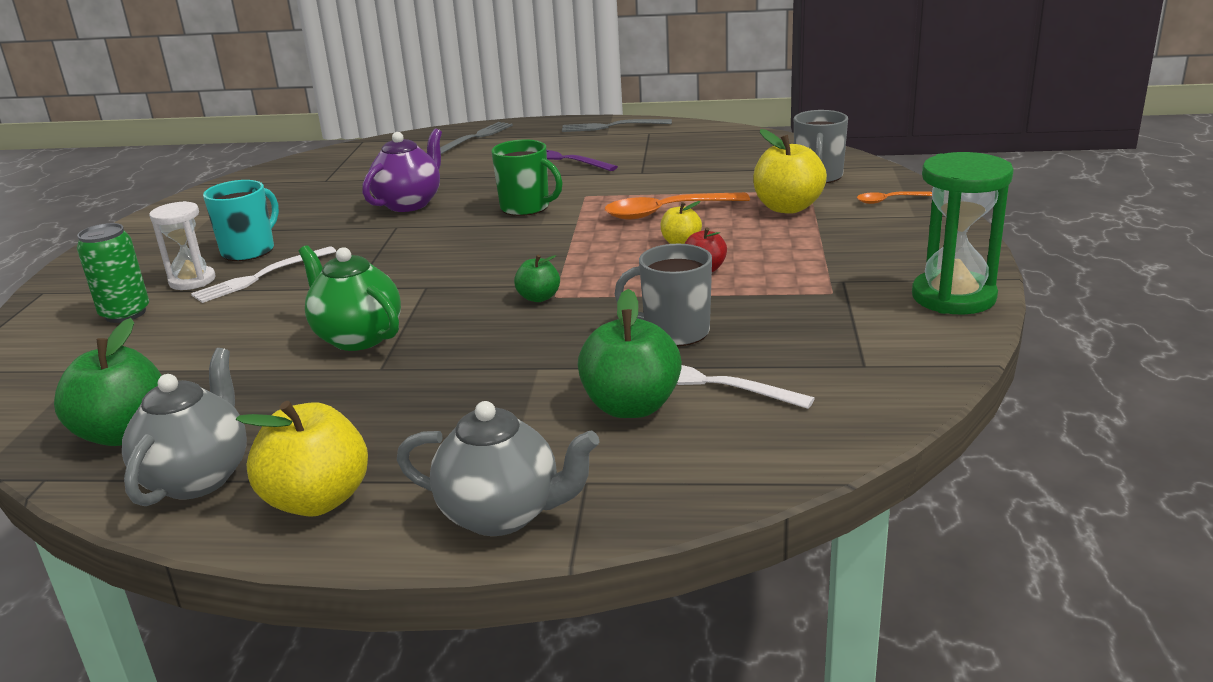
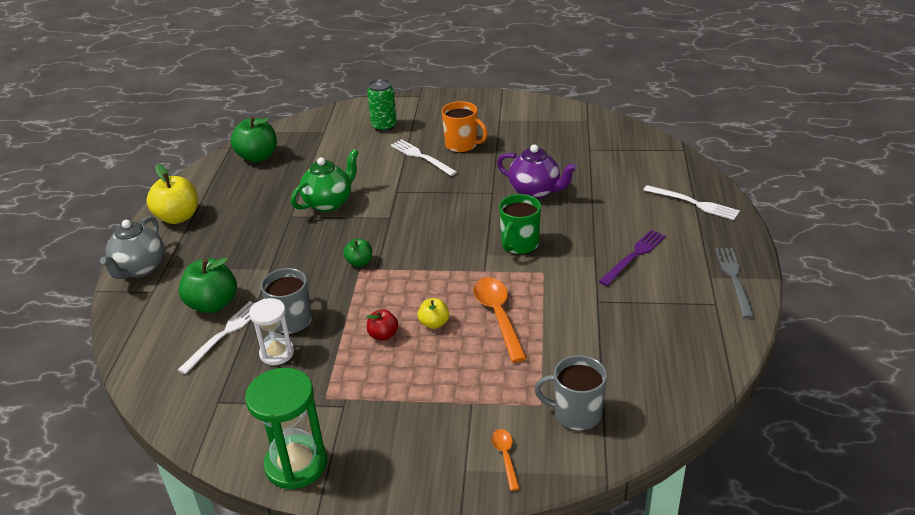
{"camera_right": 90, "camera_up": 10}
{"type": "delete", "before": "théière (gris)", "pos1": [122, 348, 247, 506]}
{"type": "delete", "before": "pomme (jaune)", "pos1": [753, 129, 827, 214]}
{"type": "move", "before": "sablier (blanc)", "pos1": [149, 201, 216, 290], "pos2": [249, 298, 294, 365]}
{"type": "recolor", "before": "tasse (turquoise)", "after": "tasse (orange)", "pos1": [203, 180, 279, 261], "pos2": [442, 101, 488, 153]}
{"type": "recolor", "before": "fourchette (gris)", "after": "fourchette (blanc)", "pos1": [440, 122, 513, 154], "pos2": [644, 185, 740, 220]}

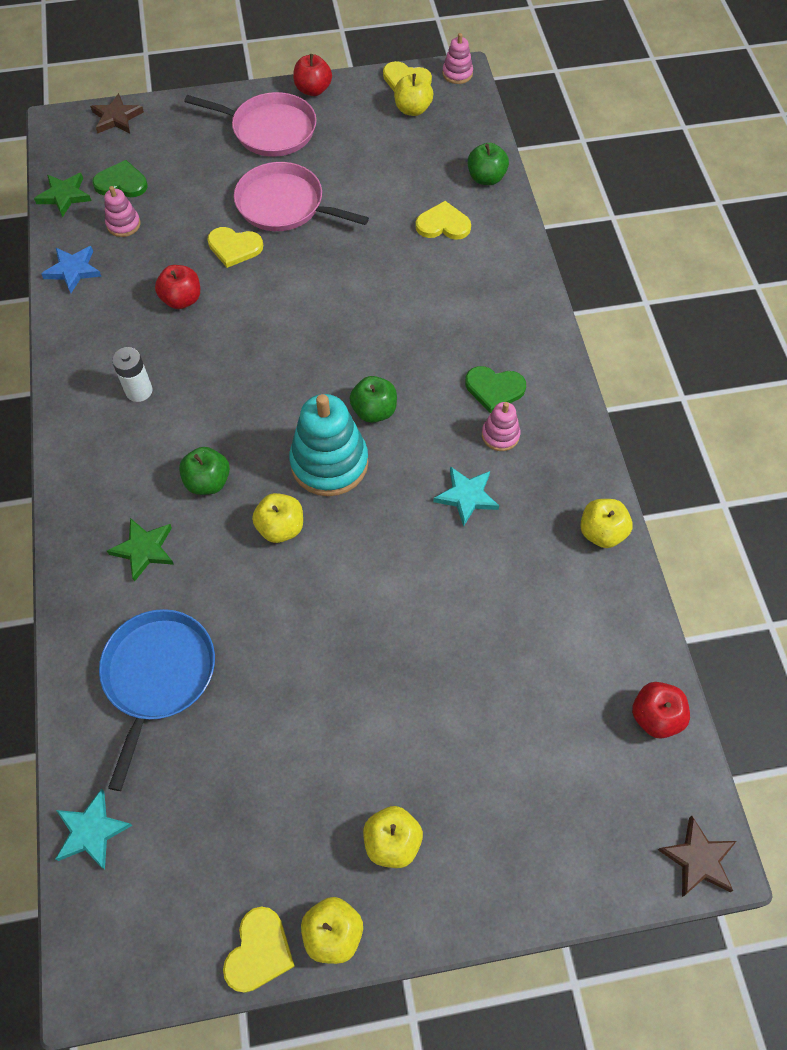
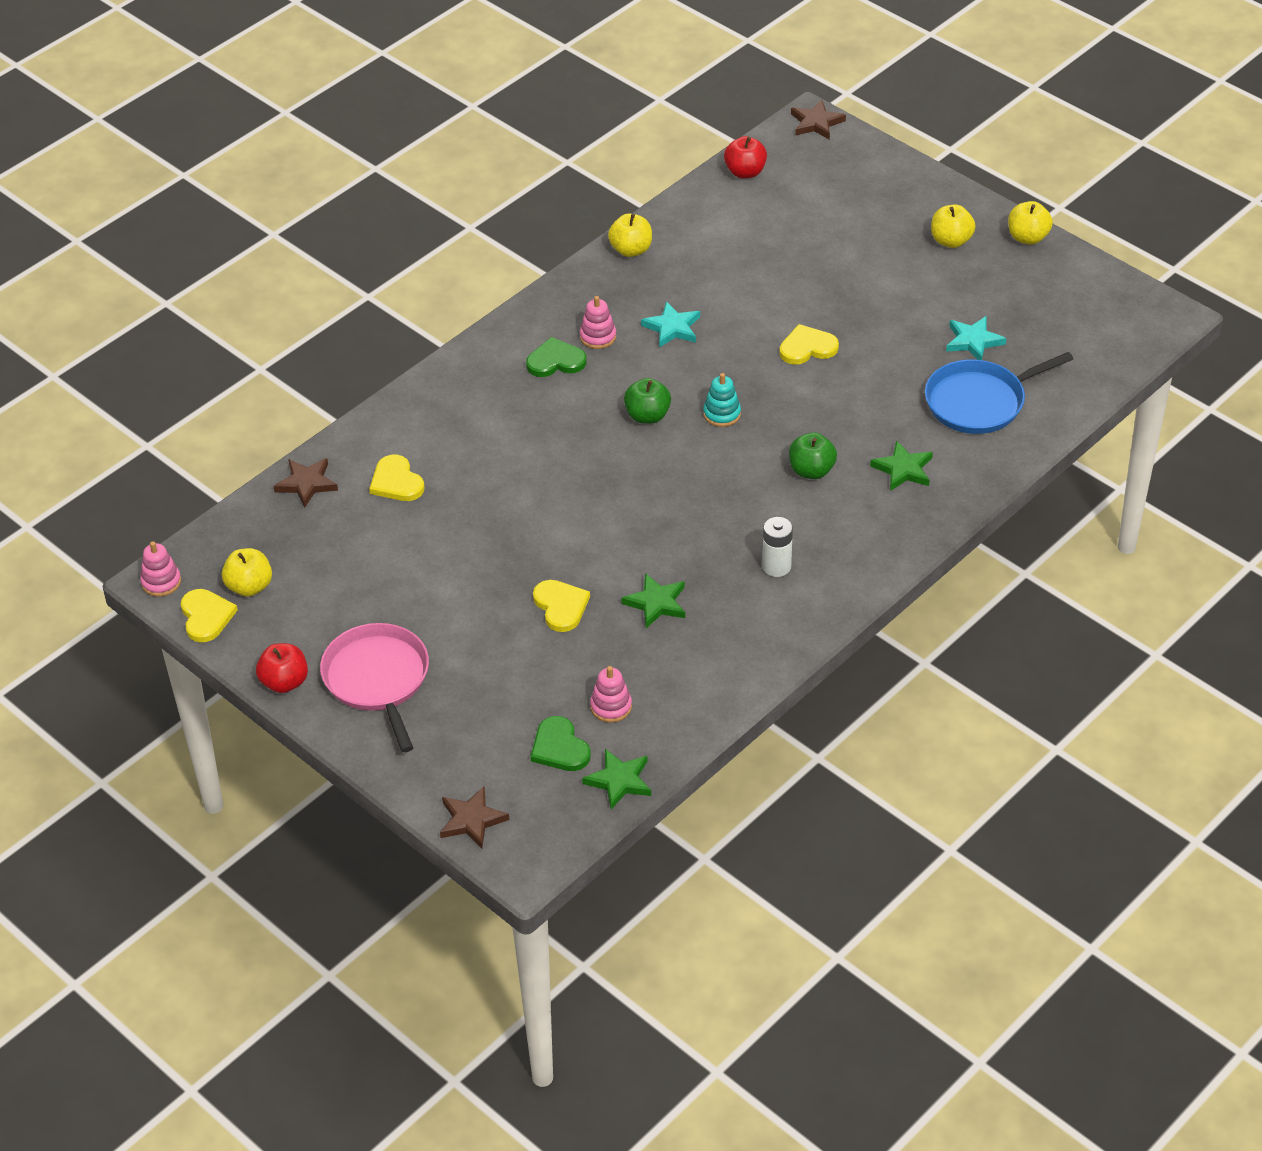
{"camera_right": -125, "camera_up": -15}
{"type": "delete", "before": "étoile (bleu)", "pos1": [41, 246, 102, 293]}
{"type": "delete", "before": "poêle (rose)", "pos1": [234, 162, 369, 231]}
{"type": "delete", "before": "pomme (jaune)", "pos1": [252, 493, 303, 543]}
{"type": "move", "before": "étoile (turquoise)", "pos1": [56, 789, 133, 869], "pos2": [946, 316, 1006, 360]}
{"type": "move", "before": "cœur (jaune)", "pos1": [223, 906, 295, 993], "pos2": [779, 324, 839, 365]}
{"type": "replace", "before": "pomme (rouge)", "after": "étoile (vert)", "pos1": [155, 265, 200, 309], "pos2": [621, 573, 685, 628]}
{"type": "replace", "before": "pomme (vert)", "after": "étoile (marron)", "pos1": [467, 143, 509, 185], "pos2": [273, 458, 338, 508]}
{"type": "rotate", "before": "cœur (vert)", "pos1": [465, 366, 526, 413], "pos2": [526, 337, 587, 377], "turn": -75}
{"type": "resize", "before": "jouet à empiler (turquoise)", "pos1": [289, 394, 368, 496], "pos2": [703, 373, 741, 427], "scale": 0.5}

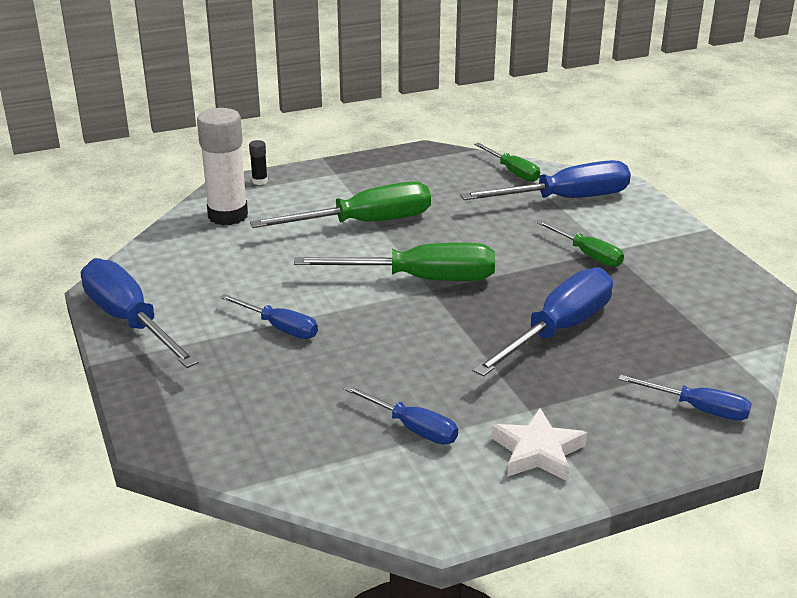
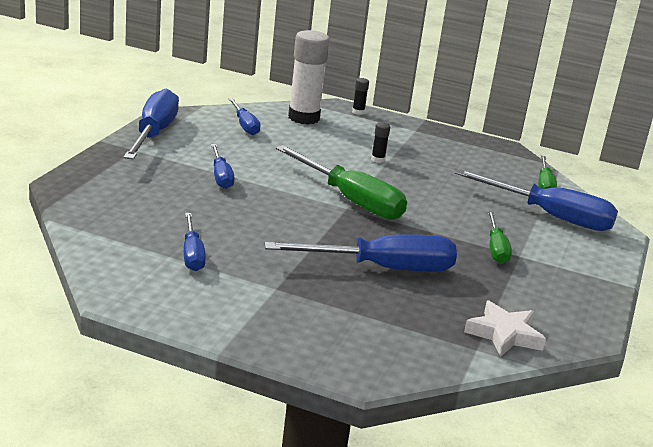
{"camera_right": 40, "camera_up": -5}
{"type": "move", "before": "étoile (blanc)", "pos1": [492, 408, 587, 481], "pos2": [464, 301, 546, 357]}
{"type": "move", "before": "tournevis (bleu)", "pos1": [618, 375, 752, 421], "pos2": [228, 98, 261, 135]}
{"type": "replace", "before": "tournevis (vert)", "after": "bâton de colle (noir)", "pos1": [250, 181, 431, 228], "pos2": [371, 122, 390, 163]}

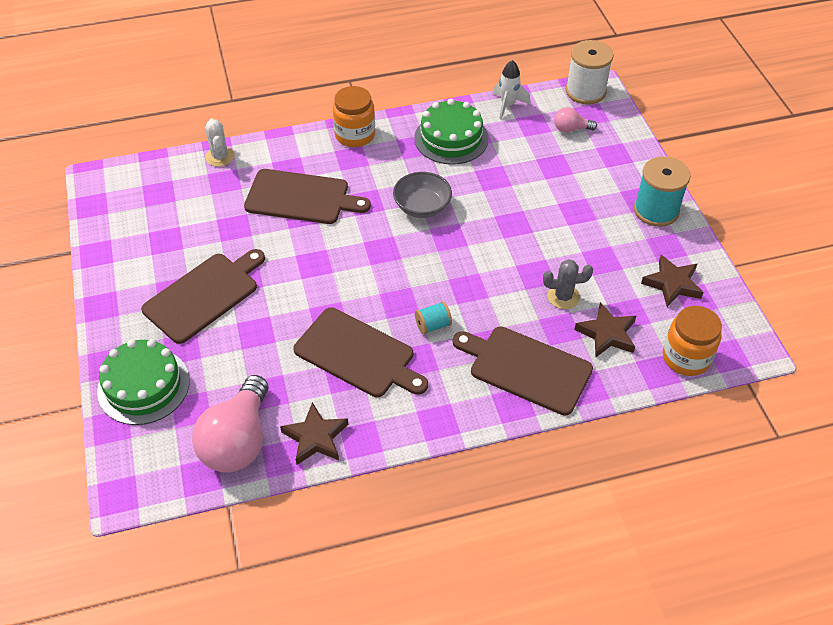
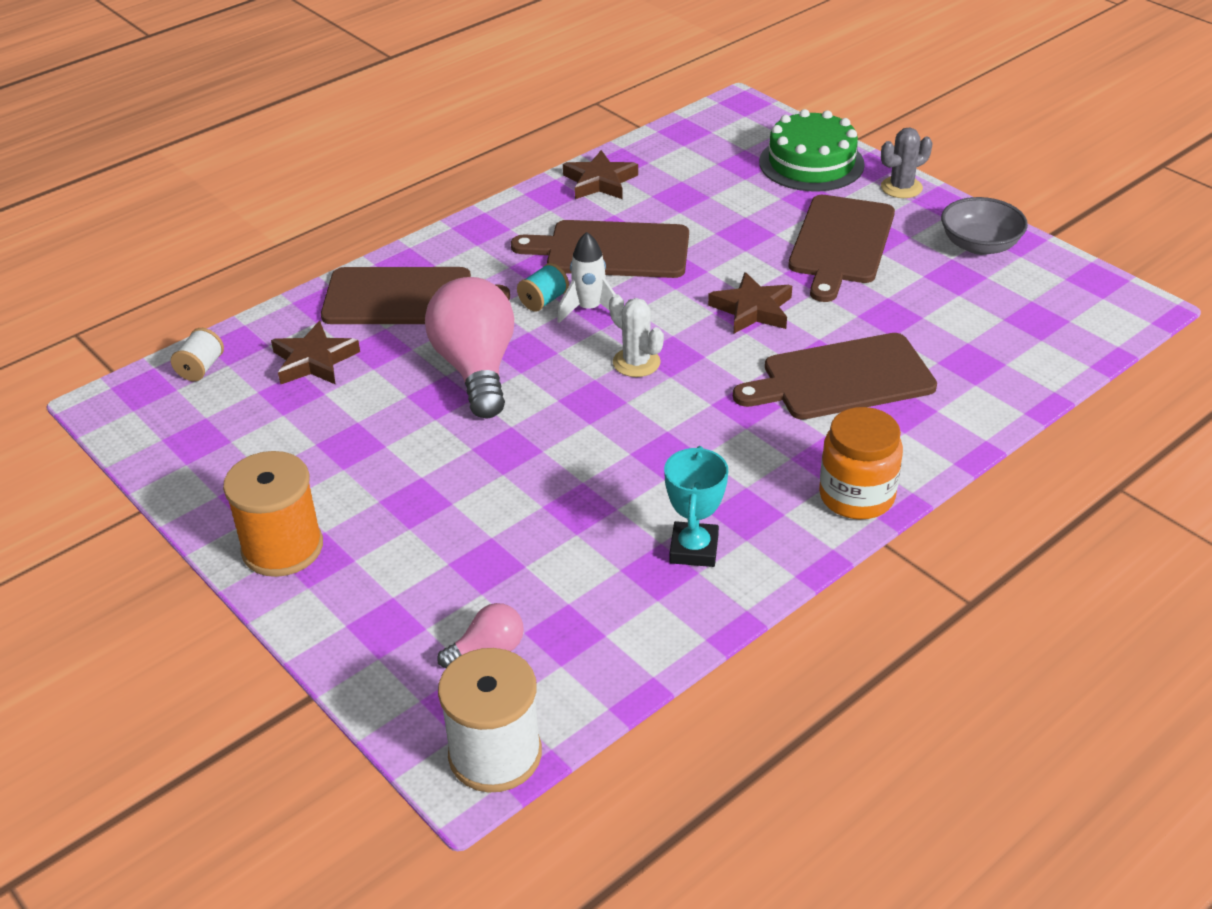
{"camera_right": 155, "camera_up": -10}
{"type": "move", "before": "ampoule (rose)", "pos1": [192, 375, 268, 473], "pos2": [425, 277, 514, 418]}
{"type": "move", "before": "cactus (blanc)", "pos1": [205, 118, 235, 167], "pos2": [609, 294, 664, 377]}
{"type": "move", "before": "bol (gris)", "pos1": [393, 172, 452, 218], "pos2": [941, 197, 1028, 255]}
{"type": "move", "before": "fusée (blanc)", "pos1": [493, 60, 530, 119], "pos2": [557, 232, 615, 323]}
{"type": "move", "before": "cactus (gris)", "pos1": [543, 259, 593, 309], "pos2": [881, 127, 932, 198]}
{"type": "move", "before": "étoile (marron)", "pos1": [641, 255, 704, 307], "pos2": [708, 272, 792, 333]}
{"type": "replace", "before": "gâteau (vert)", "after": "trophée (turquoise)", "pos1": [414, 99, 489, 165], "pos2": [664, 446, 728, 567]}
{"type": "replace", "before": "bocal (orange)", "after": "bobine (blanc)", "pos1": [663, 306, 722, 376], "pos2": [171, 328, 224, 381]}
{"type": "recolor", "before": "bobine (turquoise)", "after": "bobine (orange)", "pos1": [634, 156, 691, 227], "pos2": [223, 451, 323, 577]}

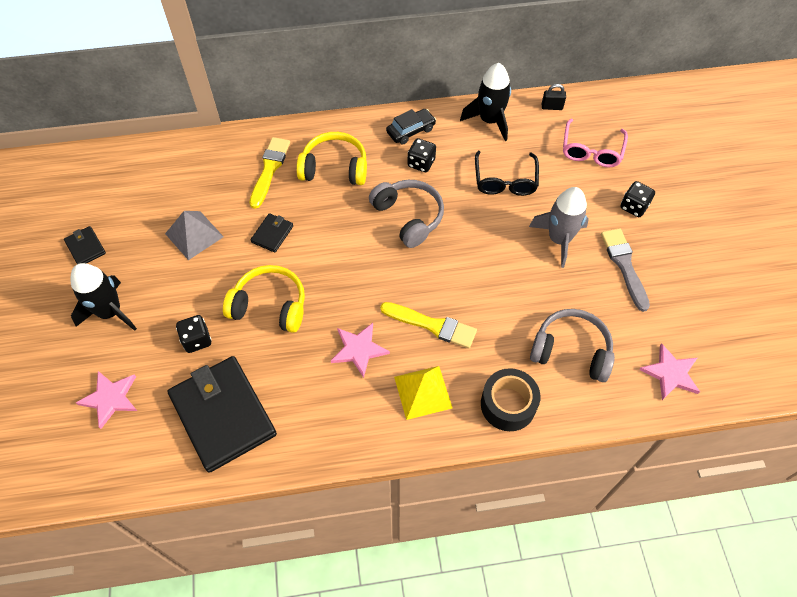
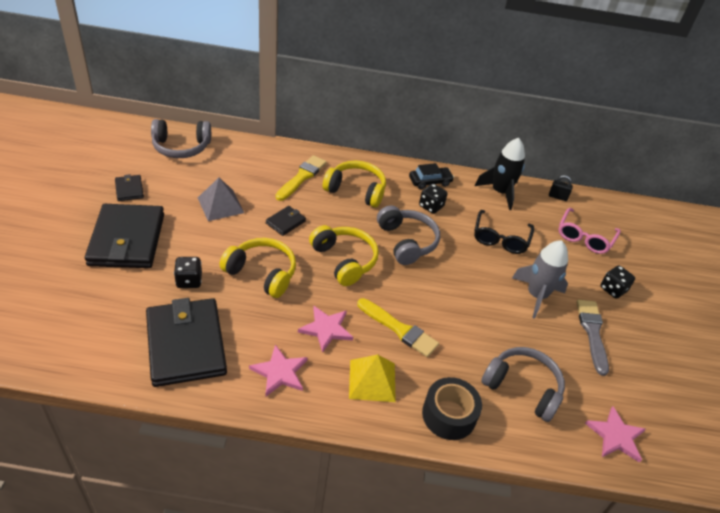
{"camera_right": 10, "camera_up": -15}
{"type": "insert", "after": "casque audio (gris)", "pos2": [151, 119, 211, 158]}
{"type": "insert", "after": "casque audio (jaune)", "pos2": [309, 225, 379, 286]}
{"type": "move", "before": "étoile (rose)", "pos1": [76, 371, 137, 429], "pos2": [249, 345, 308, 396]}
{"type": "replace", "before": "fusée (noir)", "after": "portefeuille (noir)", "pos1": [71, 263, 137, 331], "pos2": [85, 204, 164, 268]}

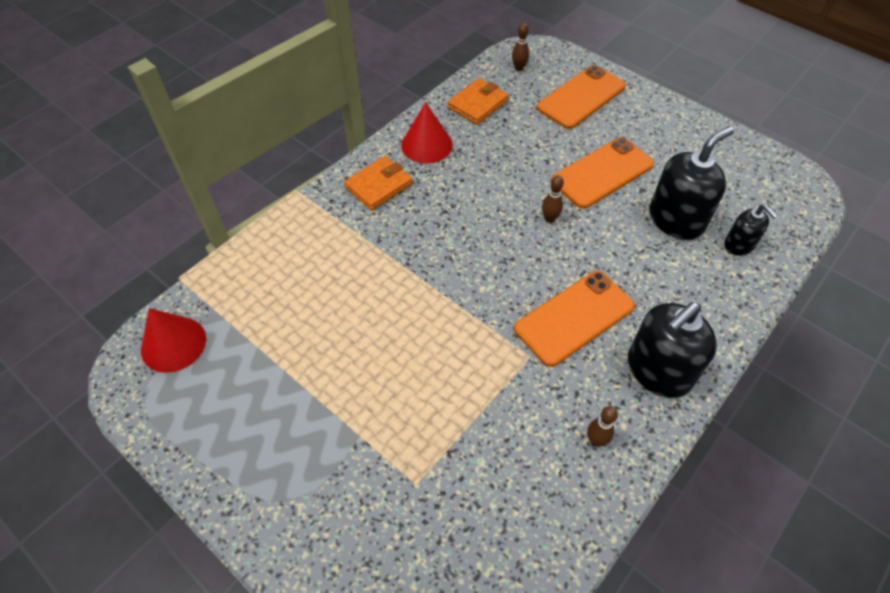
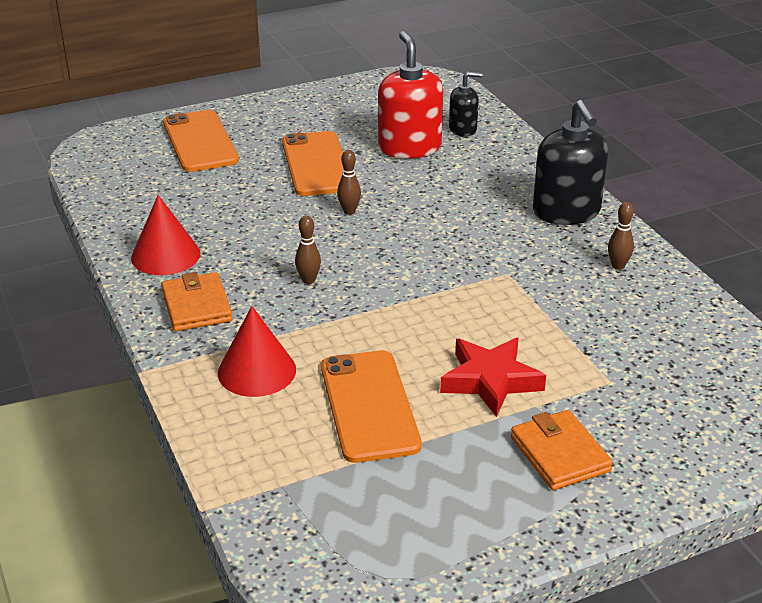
{"camera_right": -65, "camera_up": -20}
{"type": "insert", "after": "étoile (rouge)", "pos2": [440, 338, 546, 417]}
{"type": "move", "before": "cône (rouge)", "pos1": [141, 308, 206, 373], "pos2": [218, 306, 296, 397]}
{"type": "move", "before": "portefeuille (orange)", "pos1": [448, 78, 508, 125], "pos2": [511, 410, 613, 490]}
{"type": "move", "before": "quille (marron)", "pos1": [512, 23, 529, 71], "pos2": [295, 215, 321, 284]}
{"type": "move", "before": "téléphone (orange)", "pos1": [514, 271, 635, 367], "pos2": [321, 350, 422, 463]}
{"type": "recolor", "before": "distributeur de savon (noir)", "after": "distributeur de savon (rouge)", "pos1": [649, 126, 734, 240], "pos2": [378, 31, 443, 159]}

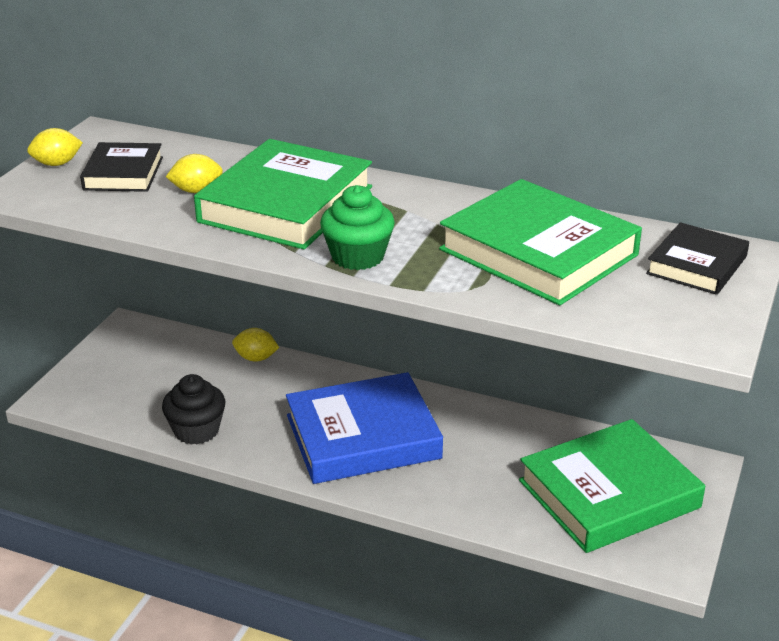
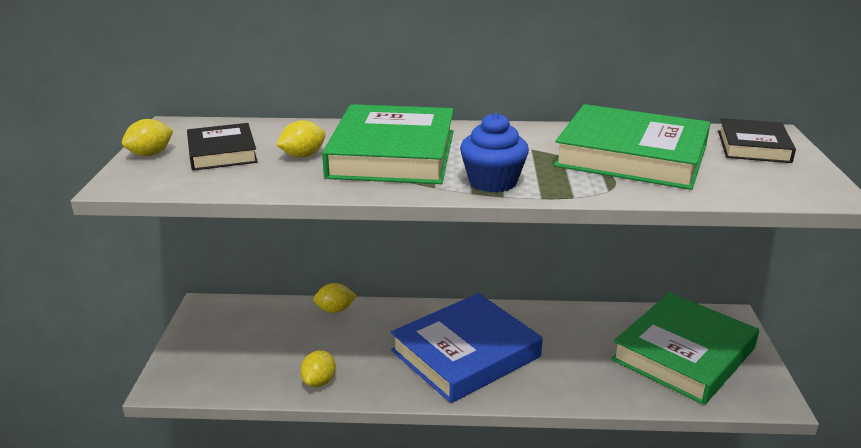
{"camera_right": -20, "camera_up": -5}
{"type": "replace", "before": "muffin (noir)", "after": "citron (jaune)", "pos1": [162, 374, 225, 445], "pos2": [300, 350, 336, 387]}
{"type": "recolor", "before": "muffin (vert)", "after": "muffin (bleu)", "pos1": [320, 185, 395, 270], "pos2": [460, 113, 529, 193]}

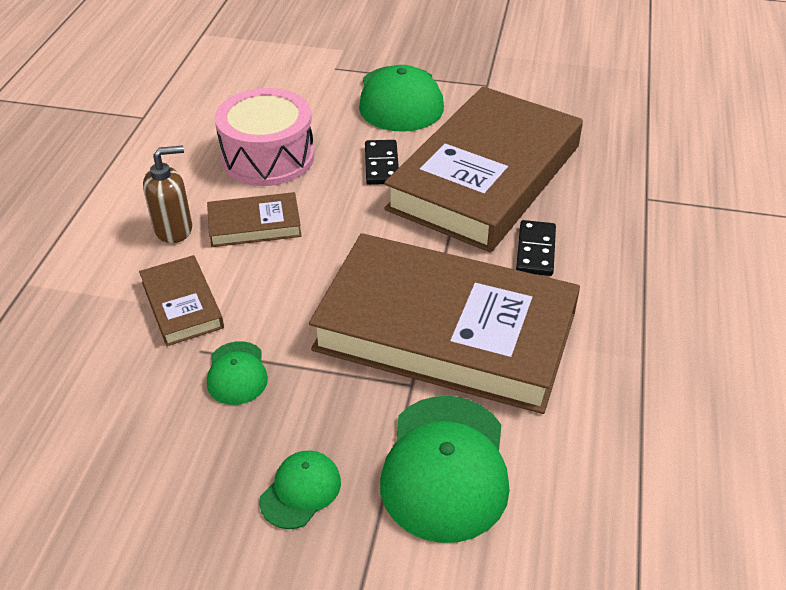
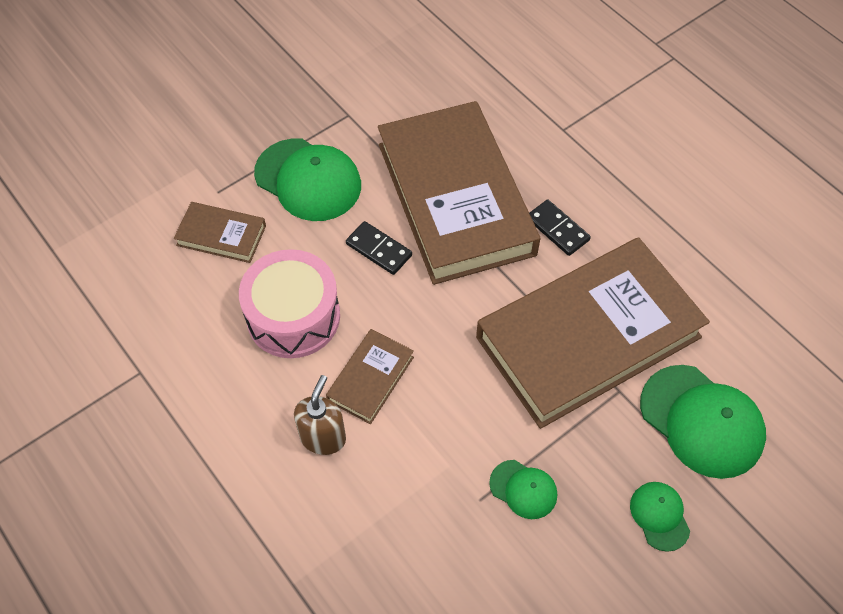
{"camera_right": -50, "camera_up": 15}
{"type": "move", "before": "livre (marron)", "pos1": [139, 255, 224, 346], "pos2": [174, 202, 266, 263]}

